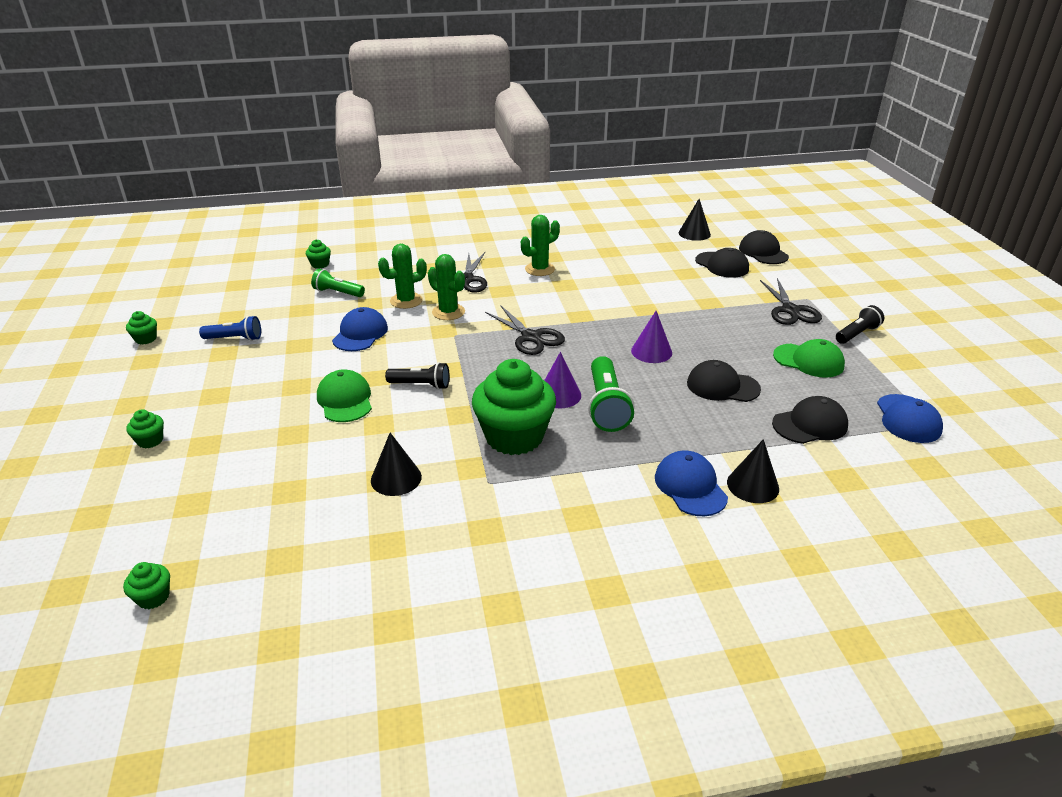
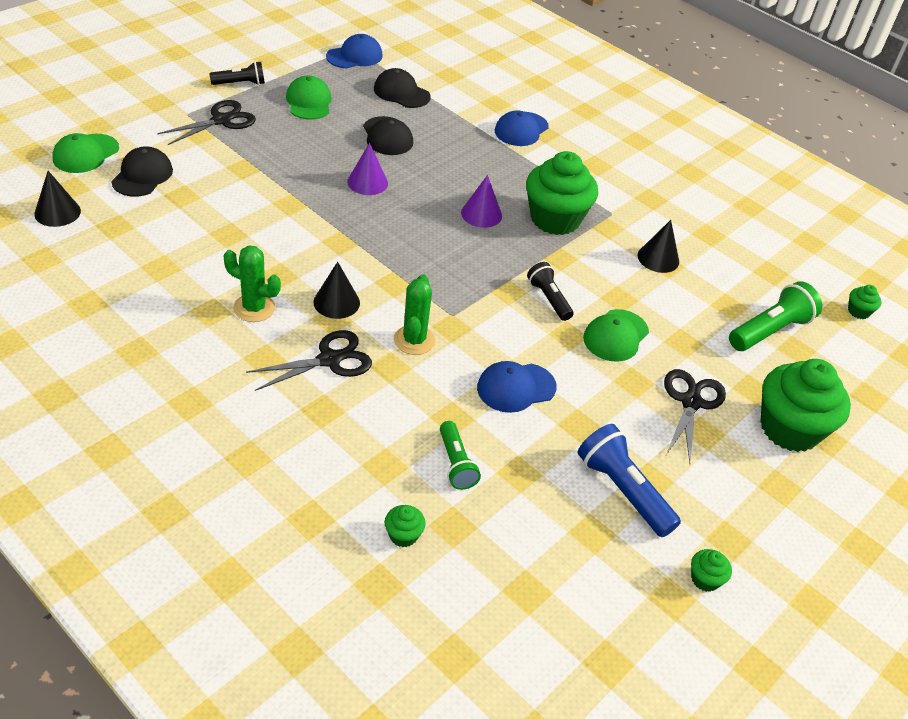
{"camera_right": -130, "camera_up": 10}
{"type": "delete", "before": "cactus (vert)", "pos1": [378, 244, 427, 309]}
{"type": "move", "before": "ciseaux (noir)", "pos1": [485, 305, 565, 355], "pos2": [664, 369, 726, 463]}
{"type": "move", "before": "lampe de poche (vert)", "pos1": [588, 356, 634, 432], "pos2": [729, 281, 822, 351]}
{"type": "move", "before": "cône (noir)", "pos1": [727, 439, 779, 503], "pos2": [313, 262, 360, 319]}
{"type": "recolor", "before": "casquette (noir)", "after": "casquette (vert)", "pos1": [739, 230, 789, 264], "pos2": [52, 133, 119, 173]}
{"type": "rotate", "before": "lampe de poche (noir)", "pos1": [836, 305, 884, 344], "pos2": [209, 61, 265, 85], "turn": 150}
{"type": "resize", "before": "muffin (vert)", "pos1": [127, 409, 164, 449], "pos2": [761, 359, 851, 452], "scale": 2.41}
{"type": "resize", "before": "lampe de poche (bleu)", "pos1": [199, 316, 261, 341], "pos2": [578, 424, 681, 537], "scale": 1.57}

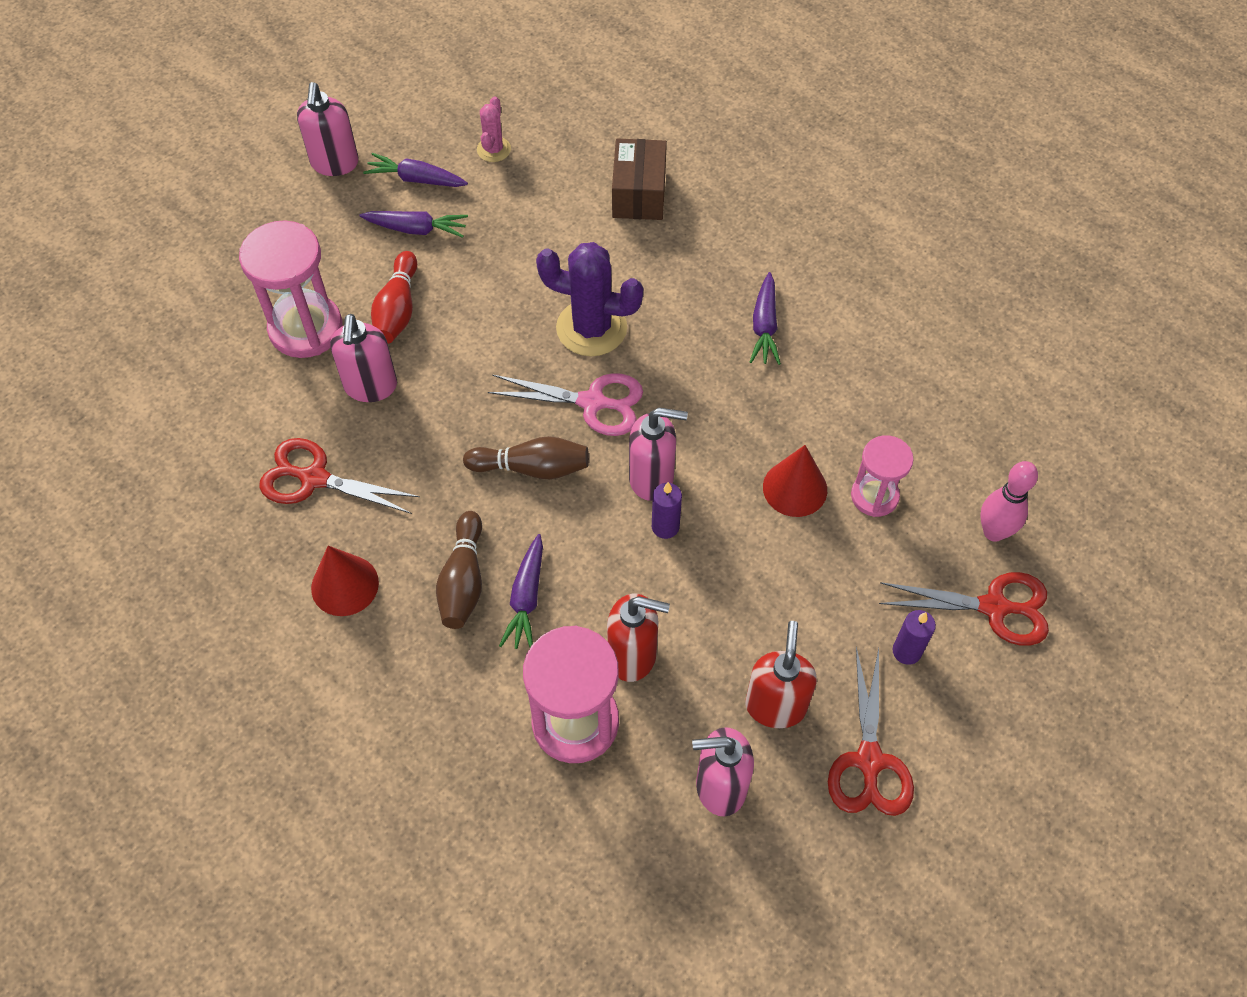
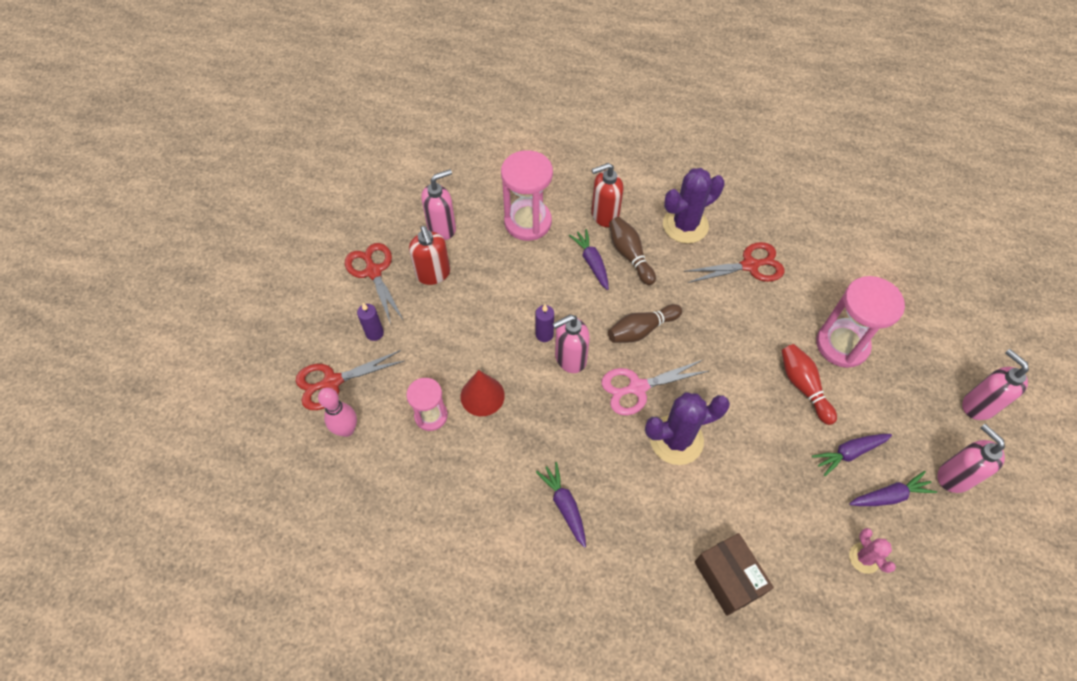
{"camera_right": 150, "camera_up": 0}
{"type": "move", "before": "distributeur de savon (rose)", "pos1": [330, 314, 397, 402], "pos2": [962, 349, 1029, 420]}
{"type": "move", "before": "distributeur de savon (rouge)", "pos1": [607, 594, 670, 682], "pos2": [591, 163, 624, 227]}
{"type": "replace", "before": "cône (rouge)", "after": "cactus (violet)", "pos1": [311, 546, 379, 616], "pos2": [663, 168, 725, 244]}

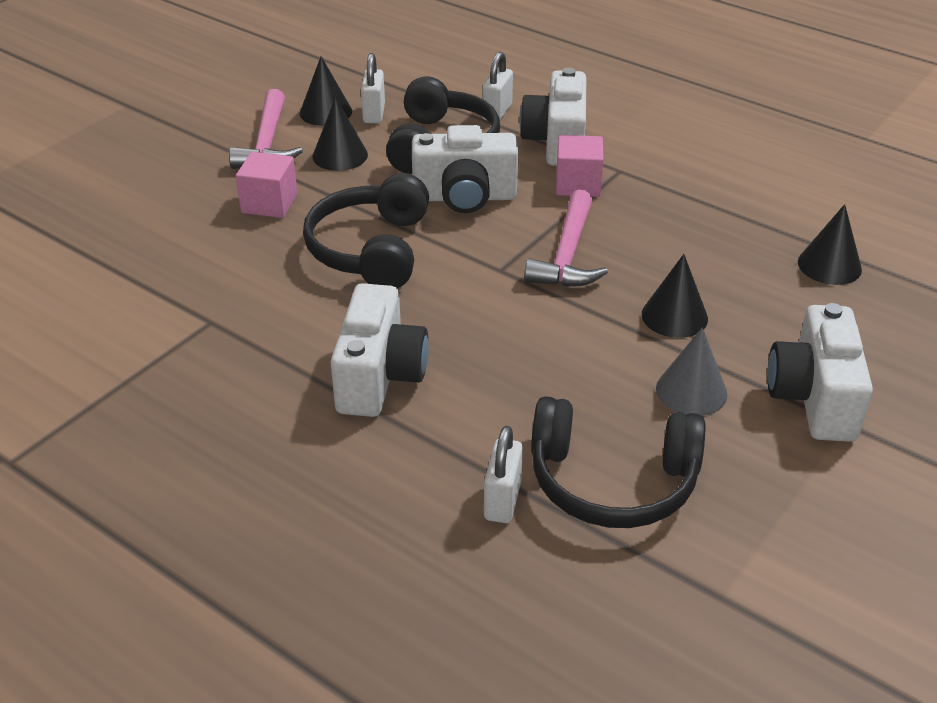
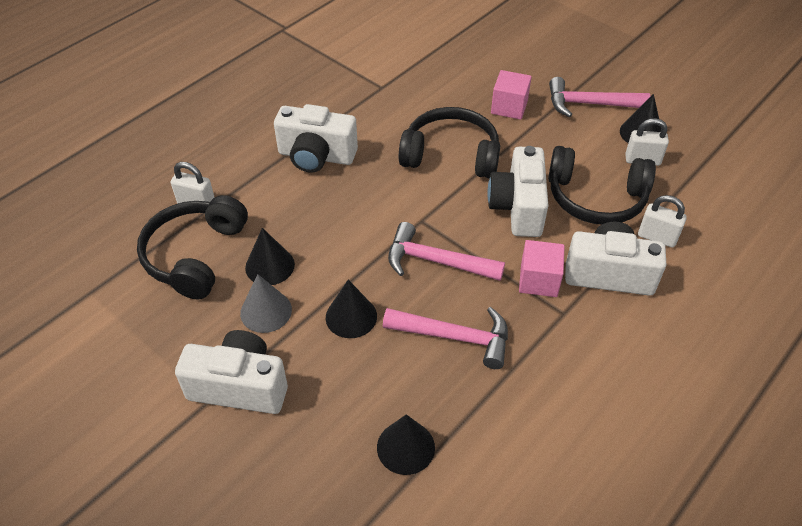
{"camera_right": 95, "camera_up": 10}
{"type": "insert", "after": "marteau (rose)", "pos2": [383, 307, 508, 369]}
{"type": "move", "before": "cône (noir)", "pos1": [312, 98, 368, 171], "pos2": [245, 228, 295, 285]}

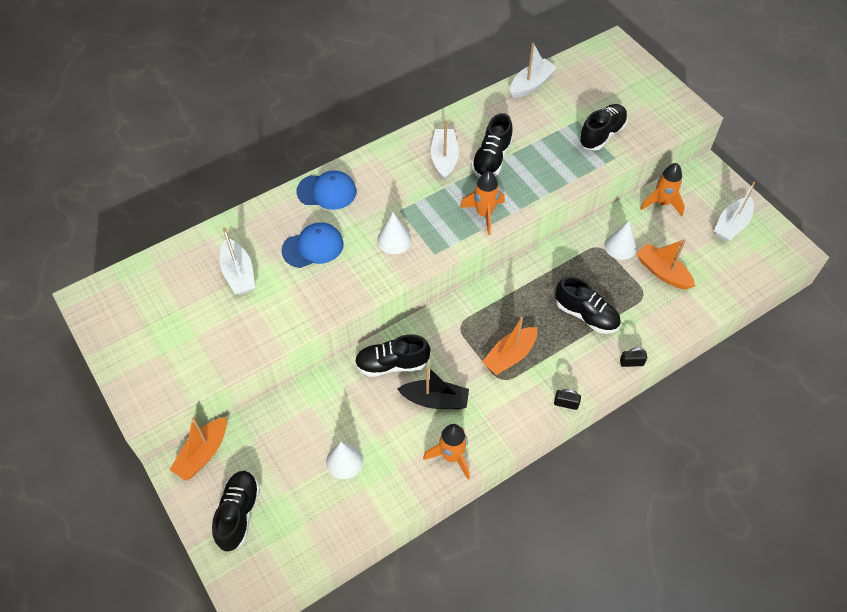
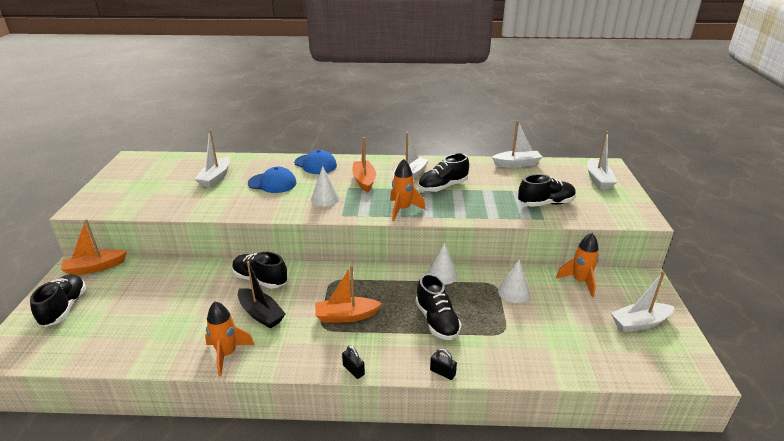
{"camera_right": 35, "camera_up": -25}
{"type": "insert", "after": "bateau (blanc)", "pos2": [587, 131, 617, 189]}
{"type": "move", "before": "cône (blanc)", "pos1": [326, 442, 364, 479], "pos2": [428, 242, 458, 285]}
{"type": "move", "before": "bateau (orange)", "pos1": [637, 239, 695, 290], "pos2": [352, 137, 376, 192]}
{"type": "rotate", "before": "chaussure (noir)", "pos1": [212, 471, 260, 552], "pos2": [30, 274, 86, 327], "turn": -45}

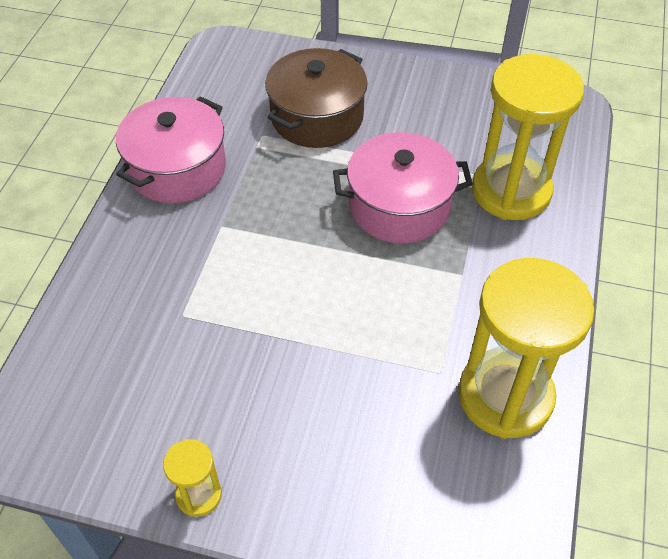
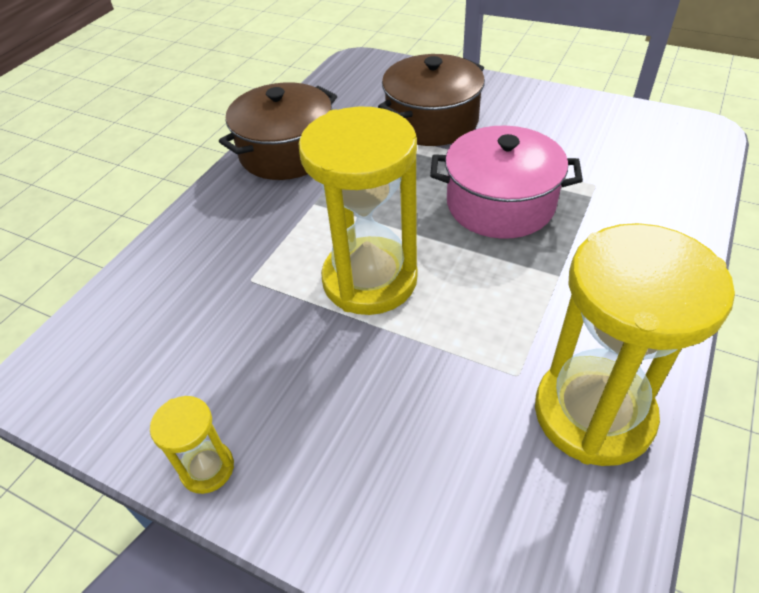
{"camera_right": 15, "camera_up": -5}
{"type": "move", "before": "sablier (jaune)", "pos1": [472, 54, 584, 220], "pos2": [299, 107, 418, 315]}
{"type": "recolor", "before": "marmite (rose)", "after": "marmite (marron)", "pos1": [116, 96, 226, 203], "pos2": [219, 83, 337, 180]}

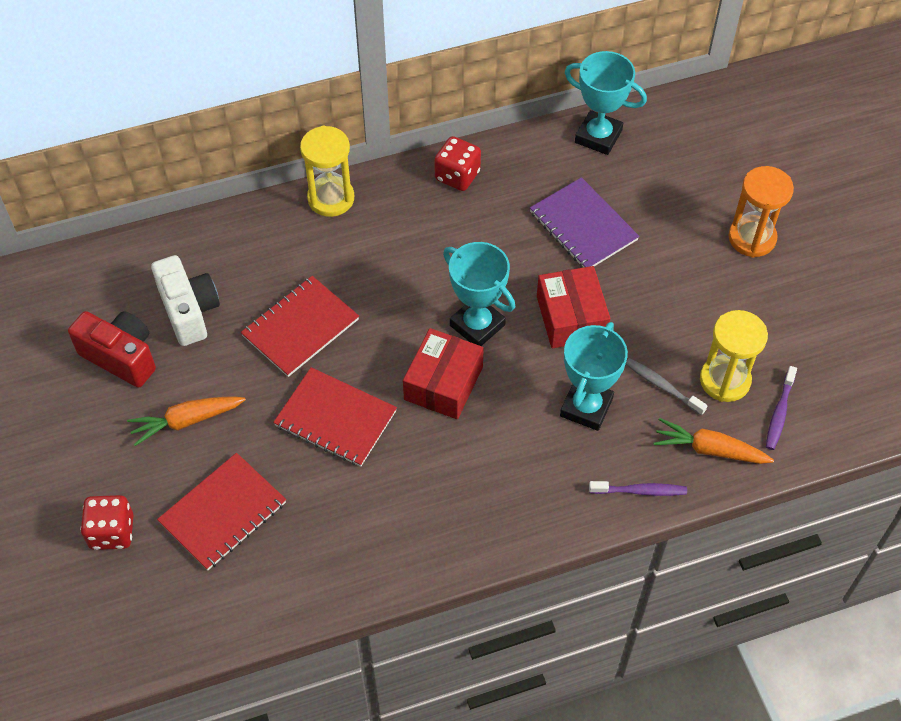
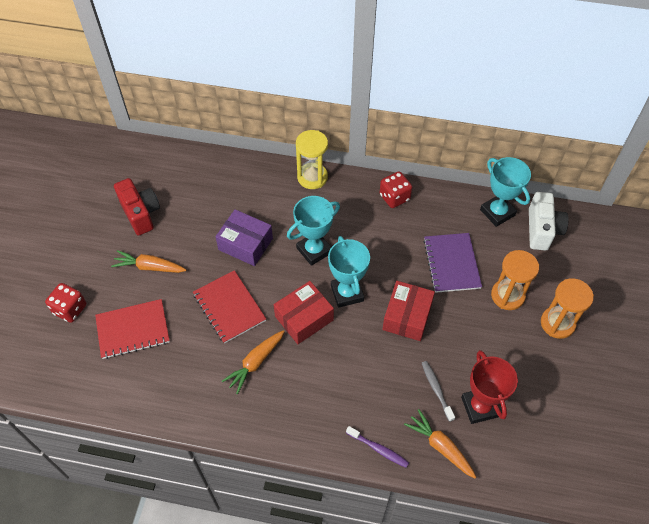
{"camera_right": 30, "camera_up": 0}
{"type": "delete", "before": "brosse à dents (violet)", "pos1": [766, 366, 797, 450]}
{"type": "insert", "after": "carotte (orange)", "pos2": [222, 330, 285, 394]}
{"type": "insert", "after": "sablier (orange)", "pos2": [491, 250, 539, 310]}
{"type": "move", "before": "appareil photo (blanc)", "pos1": [151, 255, 220, 346], "pos2": [529, 192, 569, 251]}
{"type": "move", "before": "trophée (turquoise)", "pos1": [560, 322, 628, 431], "pos2": [287, 196, 340, 266]}
{"type": "replace", "before": "carnet (rouge)", "after": "boîte (violet)", "pos1": [241, 276, 359, 377], "pos2": [215, 209, 273, 266]}
{"type": "replace", "before": "sablier (jaune)", "after": "trophée (rouge)", "pos1": [700, 310, 768, 402], "pos2": [461, 350, 518, 424]}

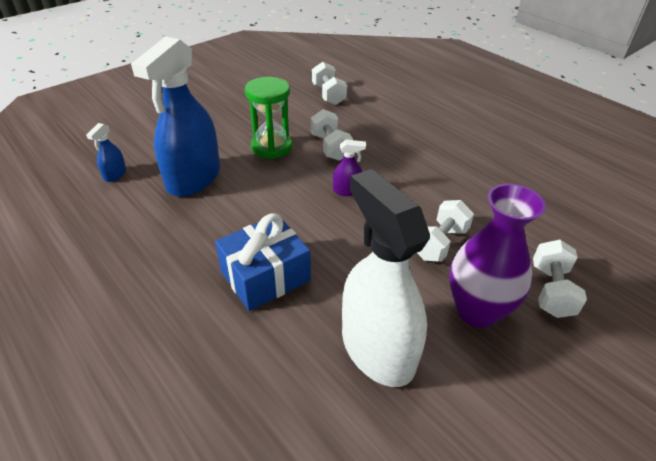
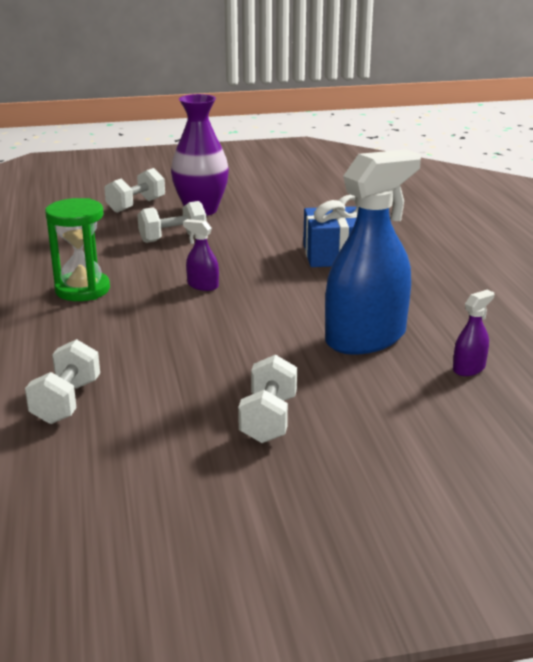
{"camera_right": -150, "camera_up": -15}
{"type": "delete", "before": "vaporisateur (blanc)", "pos1": [342, 169, 430, 387]}
{"type": "move", "before": "sablier (vert)", "pos1": [245, 77, 292, 159], "pos2": [45, 198, 110, 301]}
{"type": "move", "before": "haltère (blanc)", "pos1": [311, 109, 353, 161], "pos2": [238, 355, 297, 443]}
{"type": "recolor", "before": "vaporisateur (bleu)", "after": "vaporisateur (violet)", "pos1": [86, 123, 126, 182], "pos2": [453, 290, 494, 376]}

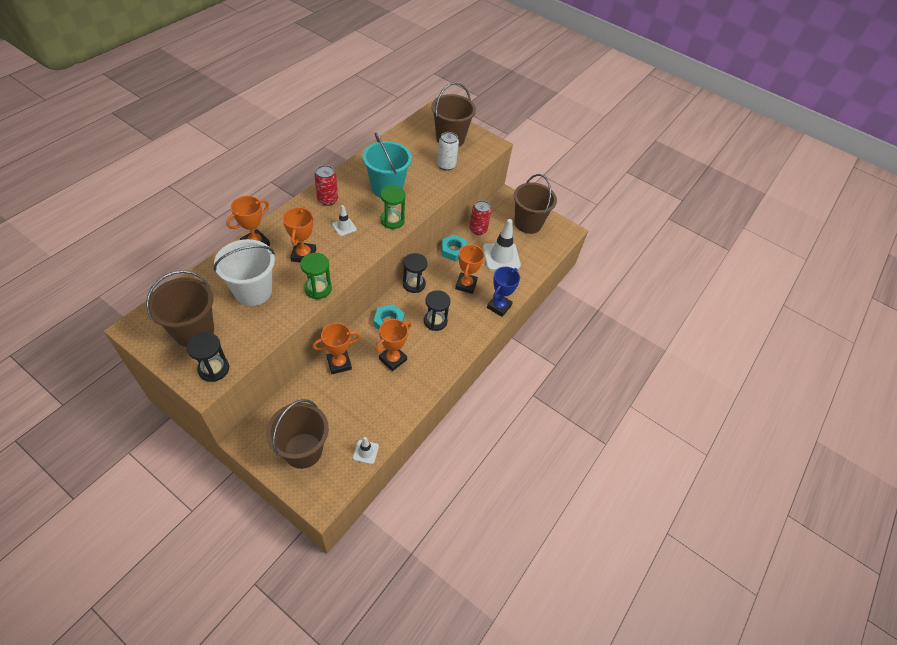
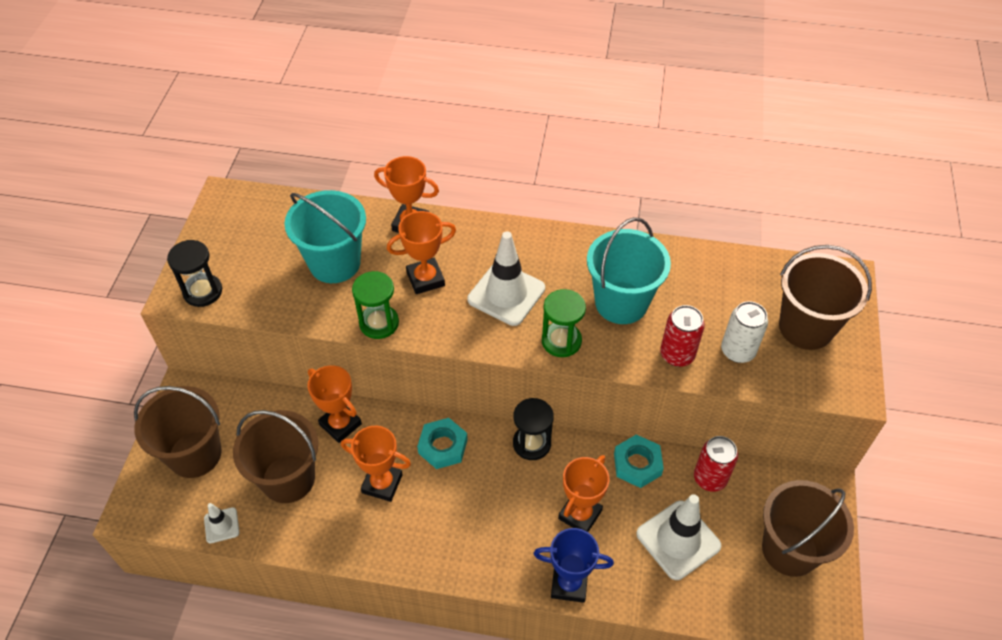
{"camera_right": 70, "camera_up": 0}
{"type": "delete", "before": "sablier (noir)", "pos1": [424, 290, 451, 331]}
{"type": "move", "before": "seau (marron)", "pos1": [146, 270, 214, 347], "pos2": [233, 410, 318, 503]}
{"type": "move", "before": "canette (rouge)", "pos1": [314, 165, 338, 206], "pos2": [660, 305, 705, 367]}
{"type": "recolor", "before": "seau (blanc)", "after": "seau (turquoise)", "pos1": [214, 239, 275, 306], "pos2": [285, 190, 366, 283]}
{"type": "rotate", "before": "trophée (orange)", "pos1": [455, 244, 485, 294], "pos2": [558, 455, 609, 532], "turn": -45}
{"type": "resize", "before": "cône de chantier (blanc)", "pos1": [332, 205, 357, 236], "pos2": [467, 232, 545, 326], "scale": 1.98}

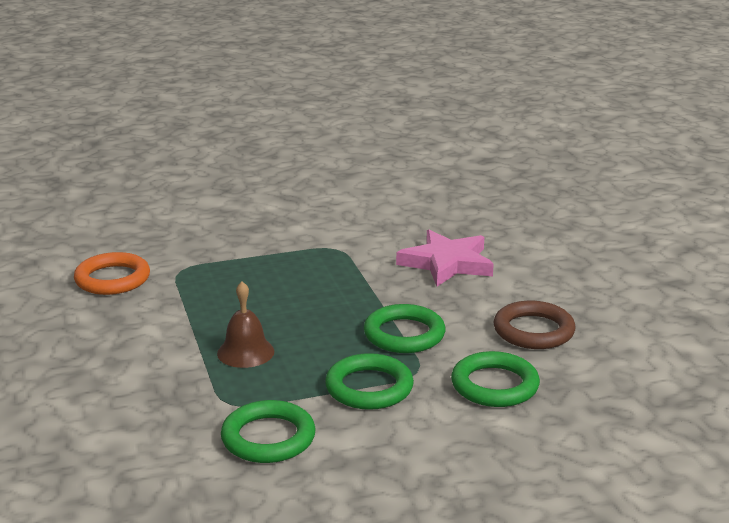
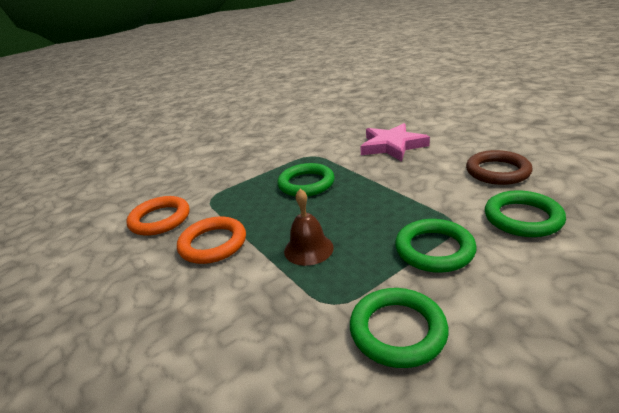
{"camera_right": -15, "camera_up": 5}
{"type": "insert", "after": "anneau (orange)", "pos2": [177, 217, 246, 264]}
{"type": "move", "before": "anneau (vert)", "pos1": [364, 304, 445, 353], "pos2": [277, 163, 335, 197]}

